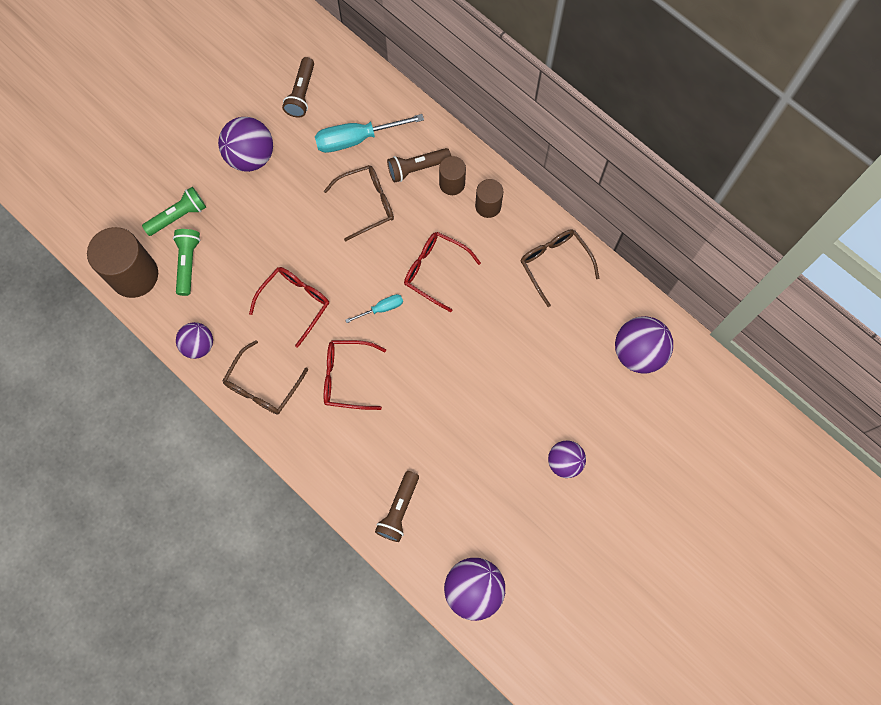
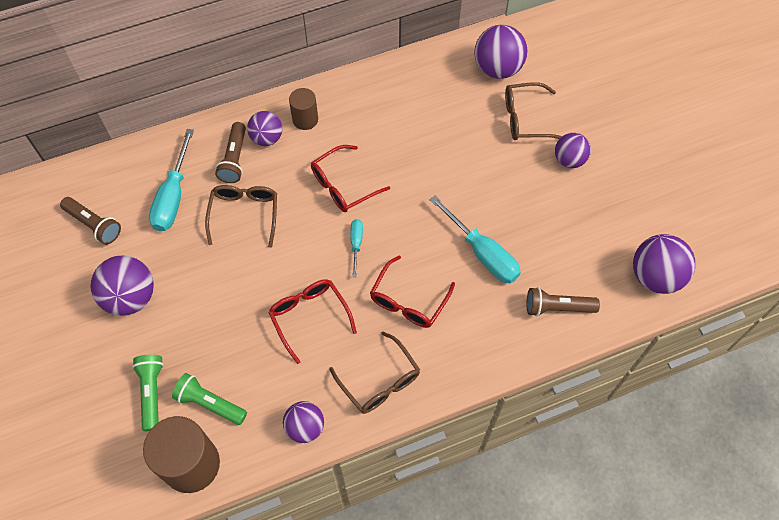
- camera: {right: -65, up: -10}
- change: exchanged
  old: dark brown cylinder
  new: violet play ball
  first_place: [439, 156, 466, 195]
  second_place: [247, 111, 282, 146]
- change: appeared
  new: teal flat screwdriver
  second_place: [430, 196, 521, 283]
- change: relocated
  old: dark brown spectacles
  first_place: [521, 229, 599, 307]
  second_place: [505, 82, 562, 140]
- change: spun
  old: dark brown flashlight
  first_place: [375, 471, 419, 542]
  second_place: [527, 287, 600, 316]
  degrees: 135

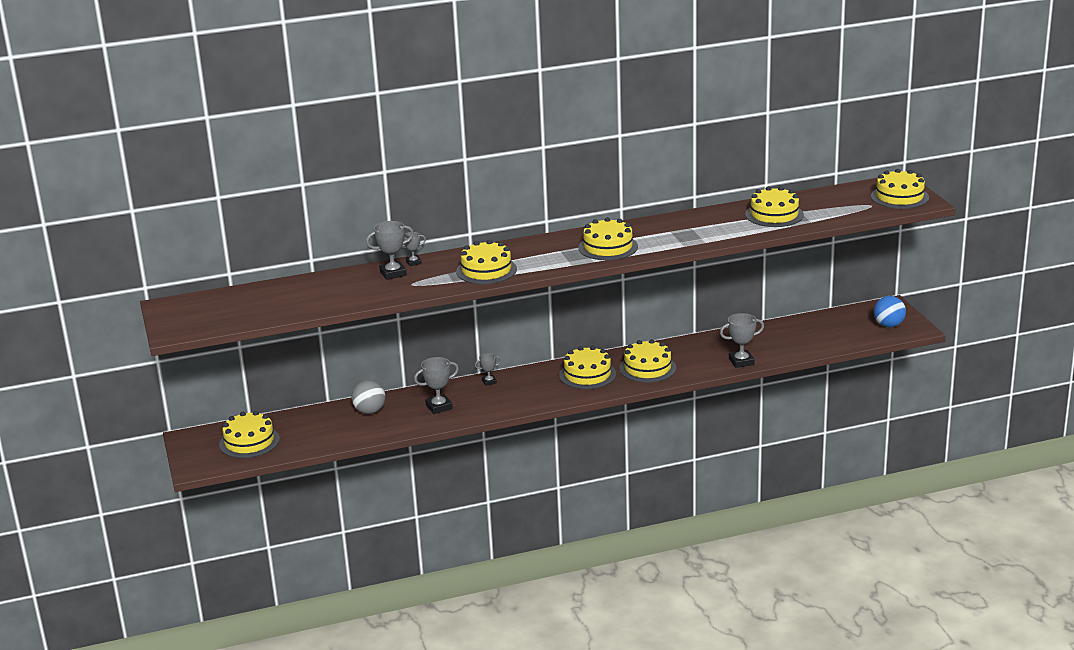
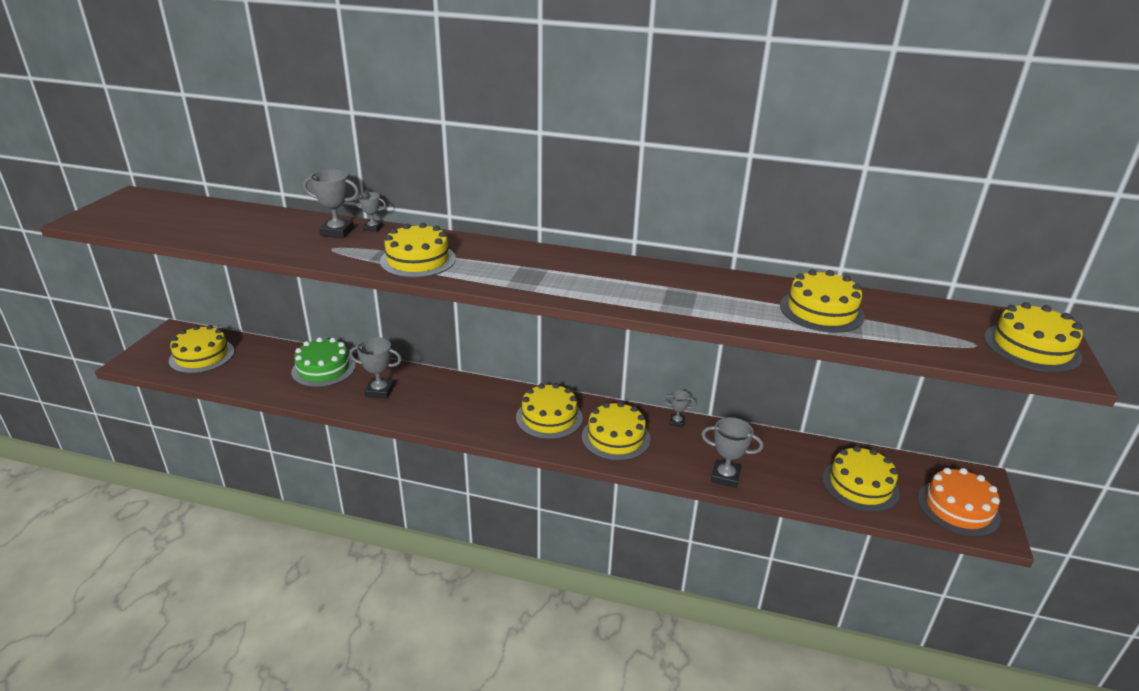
- camera: {right: 30, up: 5}
- change: exchanged
  old: grey play ball
  new: green layer cake
  first_place: [351, 380, 386, 414]
  second_place: [291, 337, 356, 387]
- change: relocated
  old: grey trophy
  first_place: [475, 353, 501, 386]
  second_place: [663, 390, 696, 428]
- change: relocated
  old: bright yellow layer cake
  first_place: [578, 217, 638, 260]
  second_place: [822, 446, 900, 512]
- change: exchanged
  old: cobalt play ball
  new: orange layer cake
  first_place: [874, 296, 906, 327]
  second_place: [918, 468, 1000, 537]

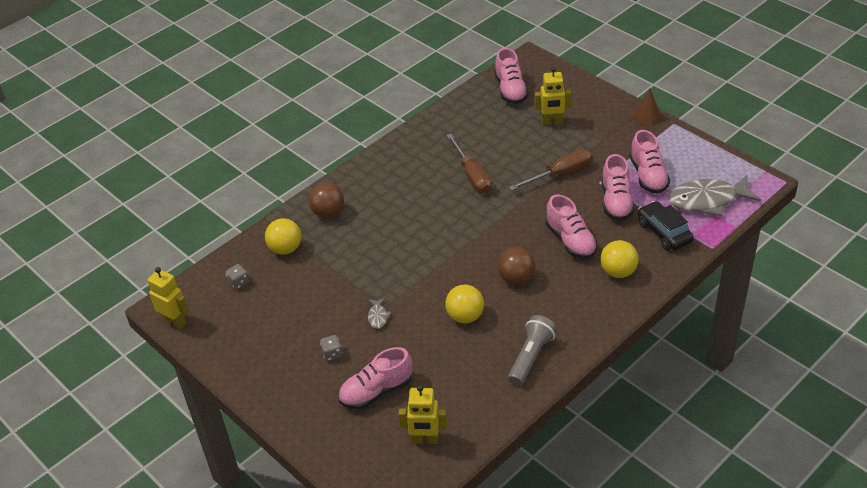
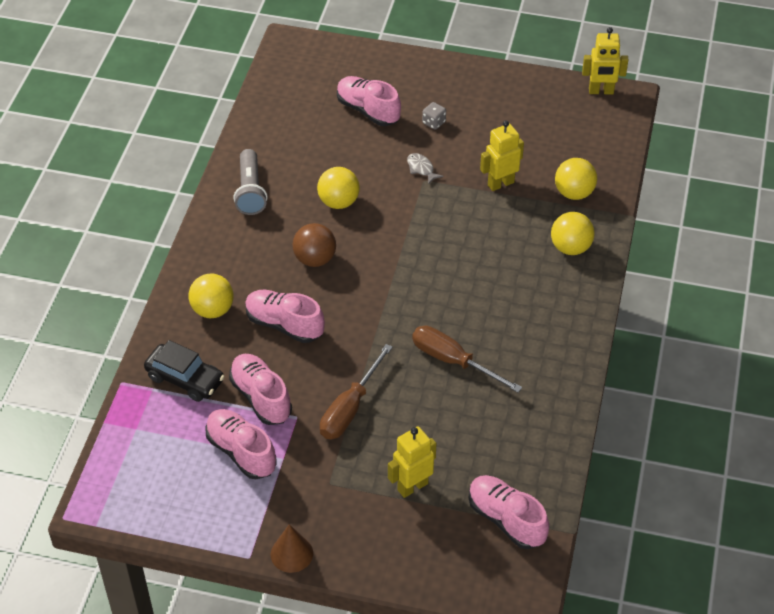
- camera: {right: 145, up: 5}
- change: spun
  old: rosy shoe
  first_place: [338, 347, 413, 409]
  second_place: [337, 76, 401, 126]
  degrees: -75
- change: relocated
  old: bright yellow robot figure
  first_place: [398, 385, 447, 444]
  second_place: [480, 120, 524, 191]
- change: colour
  old: dark brown play ball
  new: bright yellow play ball
  first_place: [309, 183, 344, 218]
  second_place: [551, 212, 595, 255]
- change: missing
  old: grey dice
  first_place: [225, 264, 249, 289]
- change: missing
  old: grey fish
  first_place: [669, 175, 761, 216]

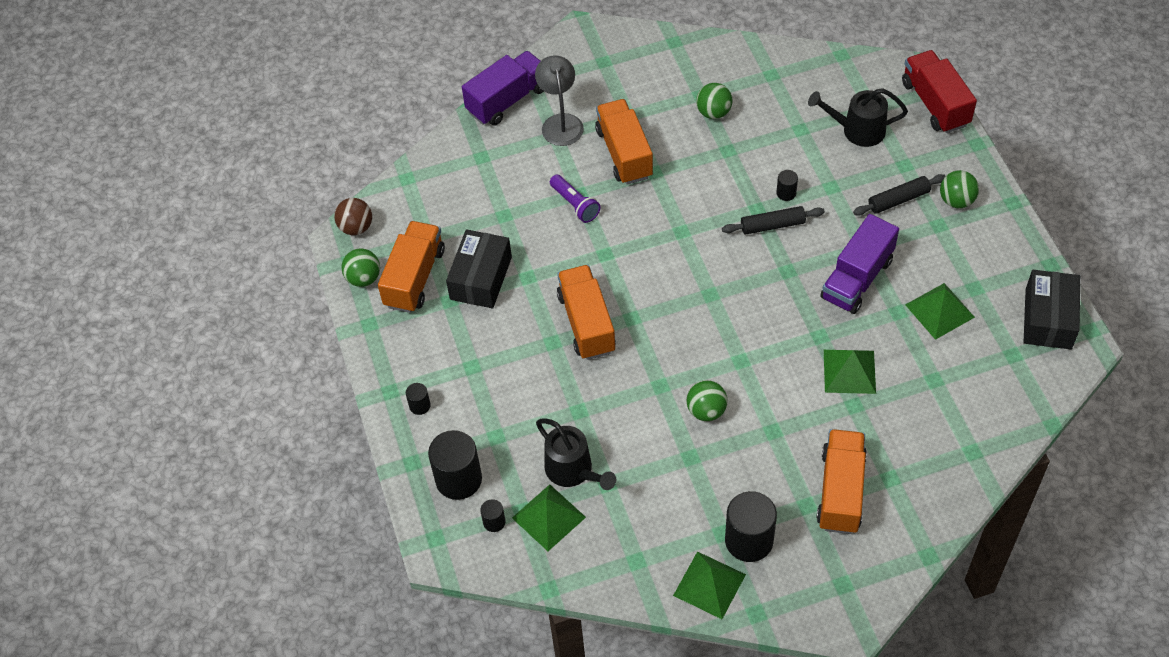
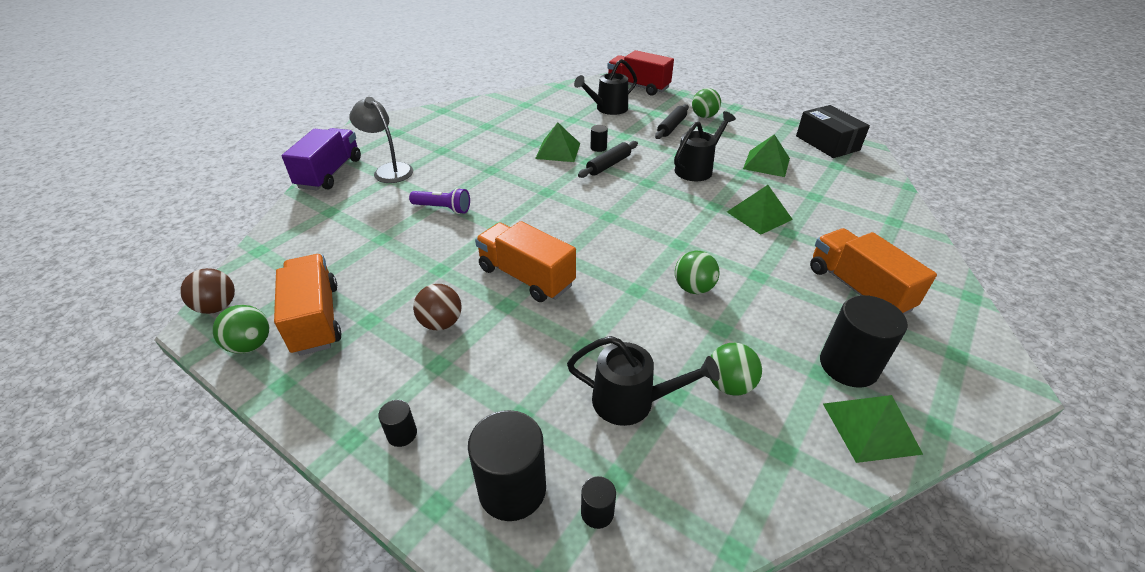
- camera: {right: -40, up: -15}
- change: appeared
  new: dark brown play ball
  second_place: [413, 284, 461, 330]
- change: relocated
  old: green pyramid
  first_place: [512, 485, 586, 551]
  second_place: [535, 122, 580, 162]
- change: exchanged
  old: violet truck
  new: jet-black watering pot
  first_place: [820, 214, 899, 314]
  second_place: [674, 111, 736, 181]
- change: relocated
  old: green play ball
  first_place: [696, 83, 732, 119]
  second_place: [710, 343, 762, 396]
- change: missing
  old: jet-black box
  first_place: [446, 229, 512, 308]
- change: missing
  old: orange truck
  first_place: [595, 99, 653, 185]

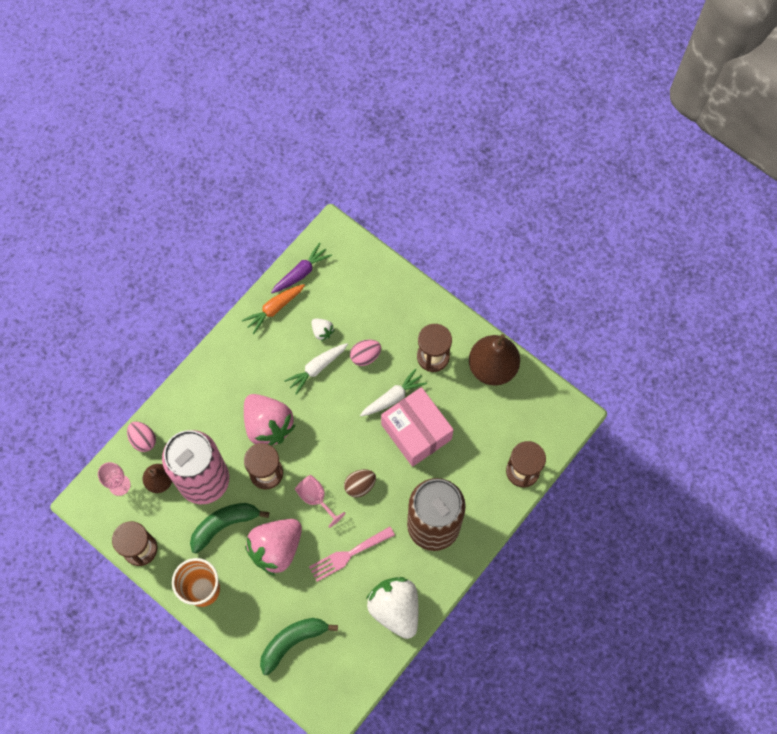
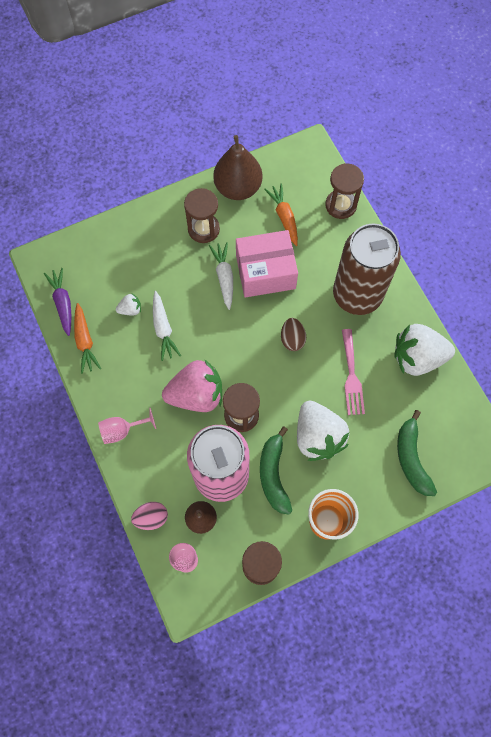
- camera: {right: -65, up: 0}
- change: relocated
  old: rosy wine glass
  first_place: [295, 475, 345, 528]
  second_place: [98, 408, 156, 444]
- change: appeared
  new: orange toy carrot
  second_place: [264, 183, 298, 246]
- change: colour
  old: rosy toy strawberry
  new: white toy strawberry
  first_place: [245, 519, 302, 576]
  second_place: [297, 401, 349, 461]
- change: missing
  old: rosy toy egg
  first_place: [350, 340, 381, 366]

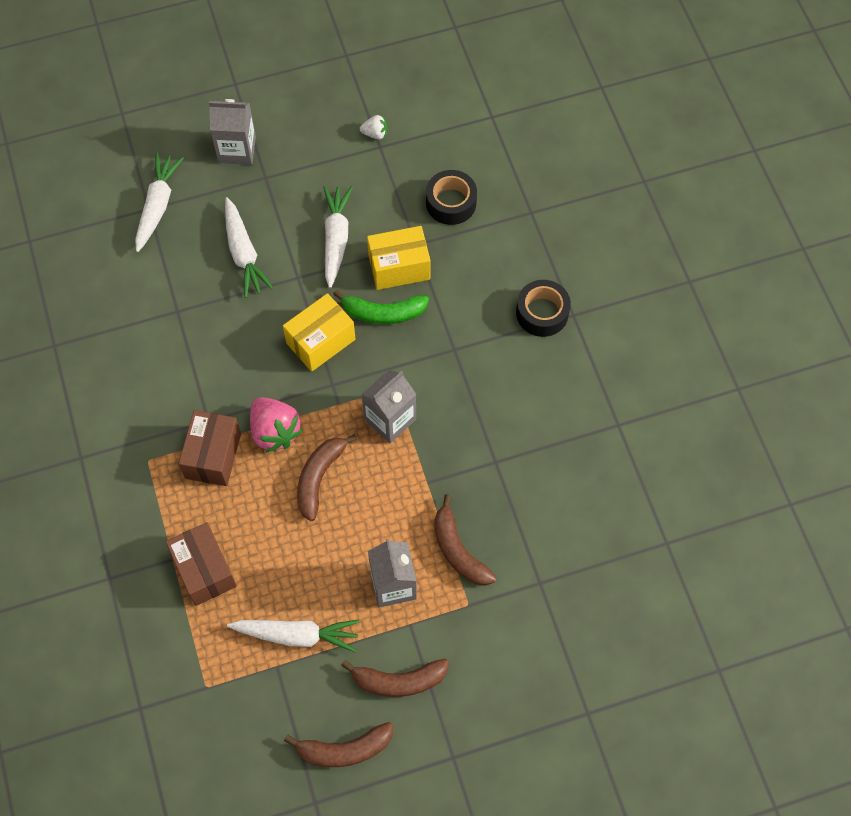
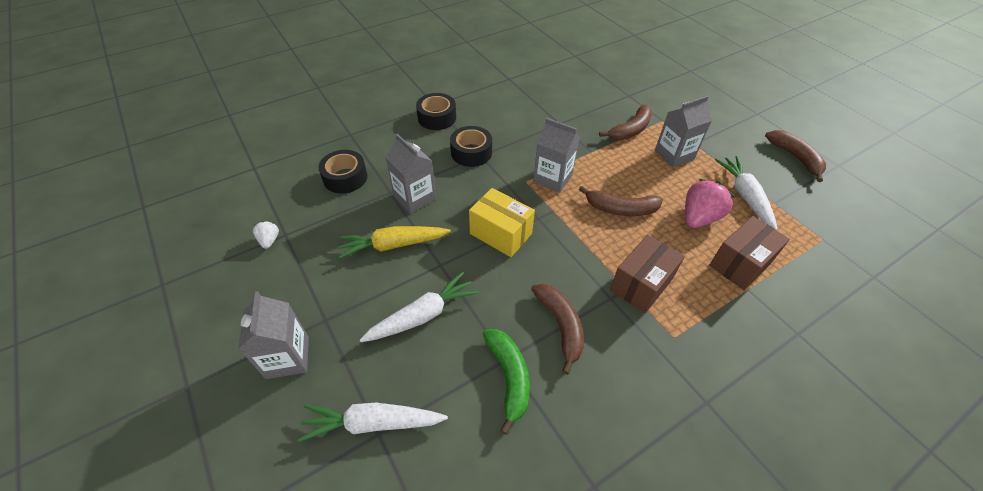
- camera: {right: -105, up: -15}
- change: colour
  old: white toy carrot
  new: bright yellow toy carrot
  first_place: [323, 186, 353, 288]
  second_place: [338, 226, 451, 259]
- change: exchanged
  old: bright yellow box
  new: grey carton
  first_place: [367, 226, 430, 290]
  second_place: [385, 134, 436, 213]
- change: appeared
  new: jet-black tape
  second_place: [450, 126, 492, 167]
- change: relocated
  old: green banana
  first_place: [333, 290, 429, 324]
  second_place: [483, 329, 530, 435]
- change: relocated
  old: dark brown banana
  first_place: [341, 659, 449, 697]
  second_place: [531, 284, 584, 375]
- change: spun
  old: dark brown box
  first_place: [179, 410, 241, 486]
  second_place: [610, 235, 685, 313]
  degrees: -45
- change: relocated
  old: rosy toy strawberry
  first_place: [250, 397, 303, 453]
  second_place: [685, 179, 735, 228]

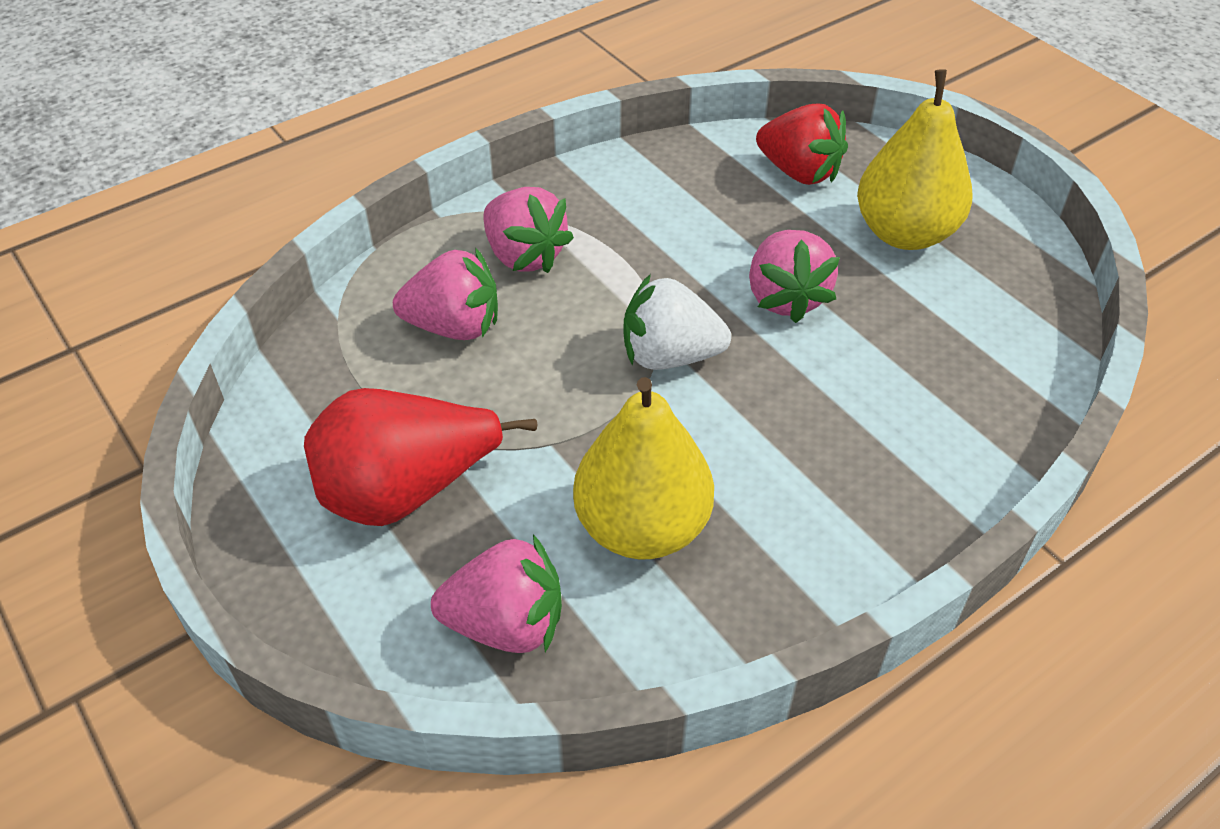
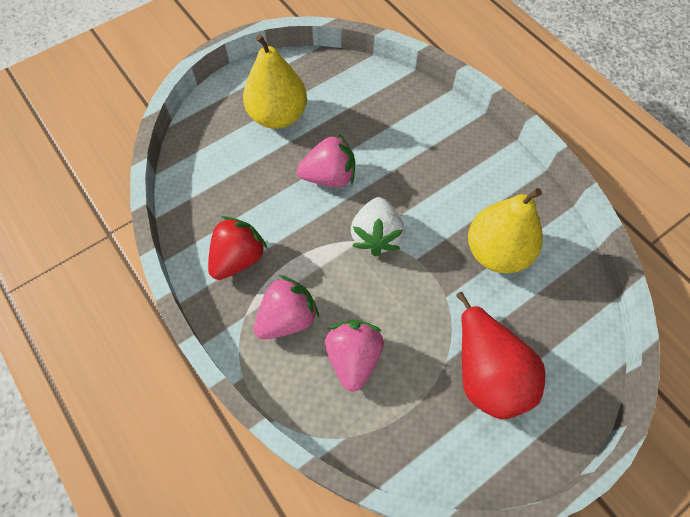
- camera: {right: -90, up: 15}
- change: relocated
  old: red toy strawberry
  first_place: [756, 104, 848, 185]
  second_place: [208, 216, 268, 280]
- change: missing
  old: rosy toy strawberry
  first_place: [431, 535, 562, 653]

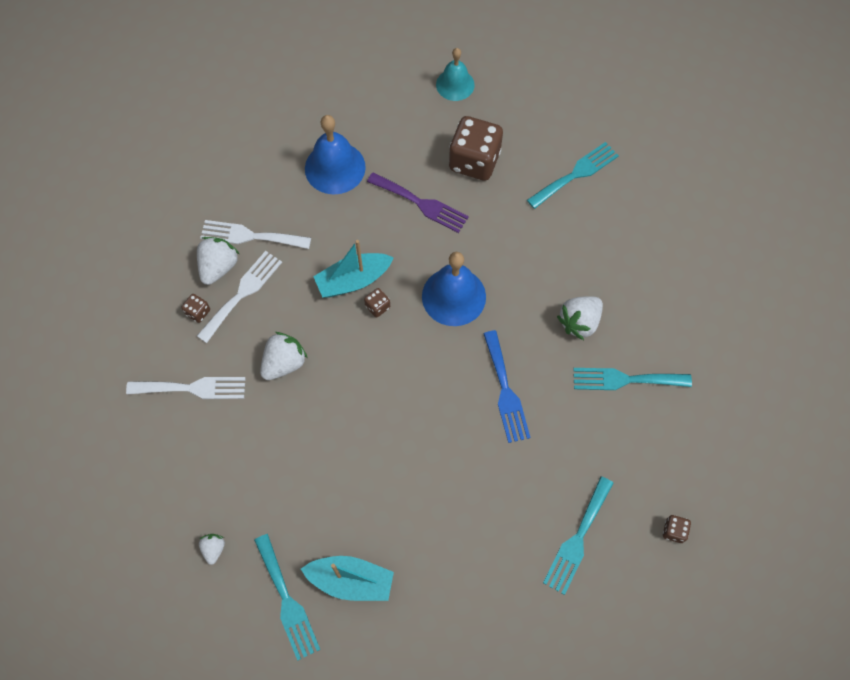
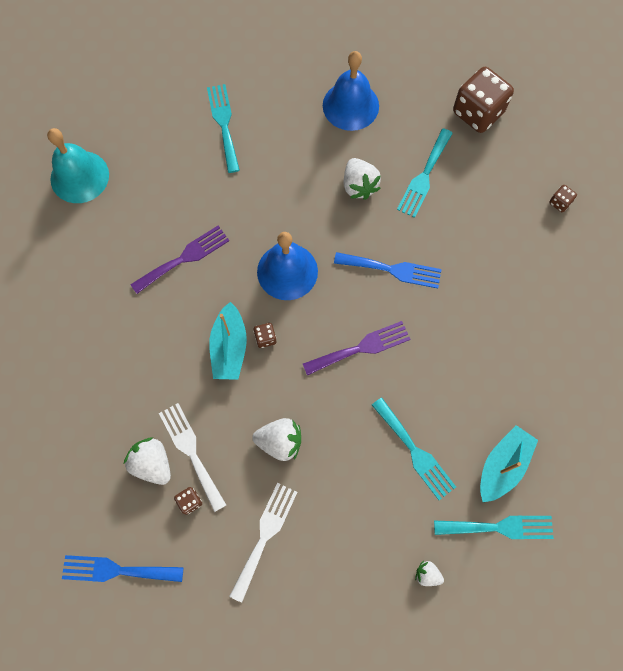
- camera: {right: -65, up: 5}
- change: size
  old: teal school bell
  first_place: [436, 48, 474, 101]
  second_place: [47, 128, 109, 203]
  factor: 1.52
- change: appeared
  new: cobalt table fork
  second_place: [62, 555, 184, 582]
- change: spun
  old: white toy strawberry
  first_place: [260, 332, 308, 380]
  second_place: [252, 418, 301, 461]
  degrees: 120
- change: appeared
  new: violet table fork
  second_place: [303, 321, 411, 376]
- change: relocated
  old: cobalt school bell
  first_place: [305, 115, 366, 194]
  second_place: [323, 51, 379, 131]
- change: relocated
  old: teal table fork
  first_place: [543, 476, 613, 595]
  second_place: [372, 397, 456, 500]
- change: relocated
  old: dark brown dice
  first_place: [449, 116, 503, 181]
  second_place: [453, 67, 514, 133]
- change: missing
  old: white table fork
  first_place: [200, 220, 311, 249]

